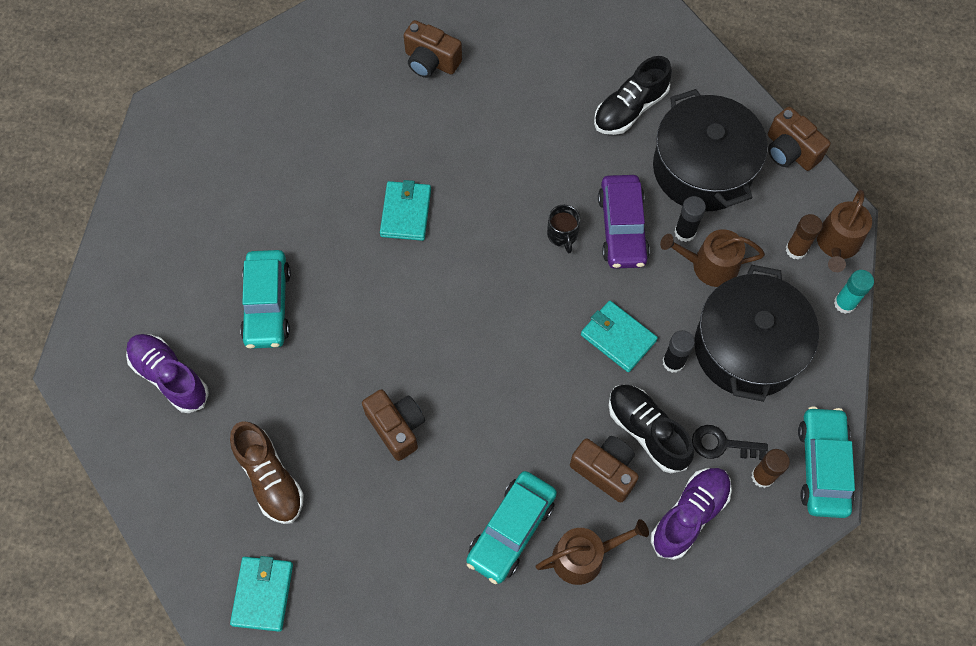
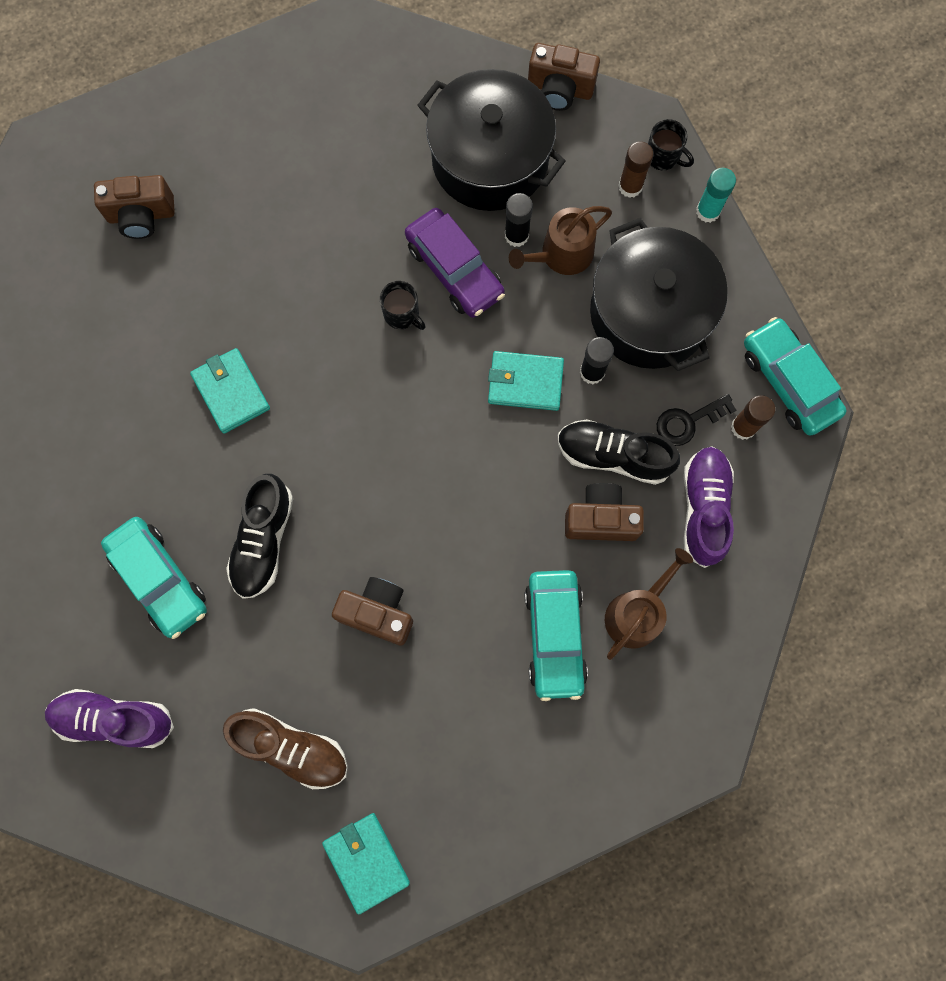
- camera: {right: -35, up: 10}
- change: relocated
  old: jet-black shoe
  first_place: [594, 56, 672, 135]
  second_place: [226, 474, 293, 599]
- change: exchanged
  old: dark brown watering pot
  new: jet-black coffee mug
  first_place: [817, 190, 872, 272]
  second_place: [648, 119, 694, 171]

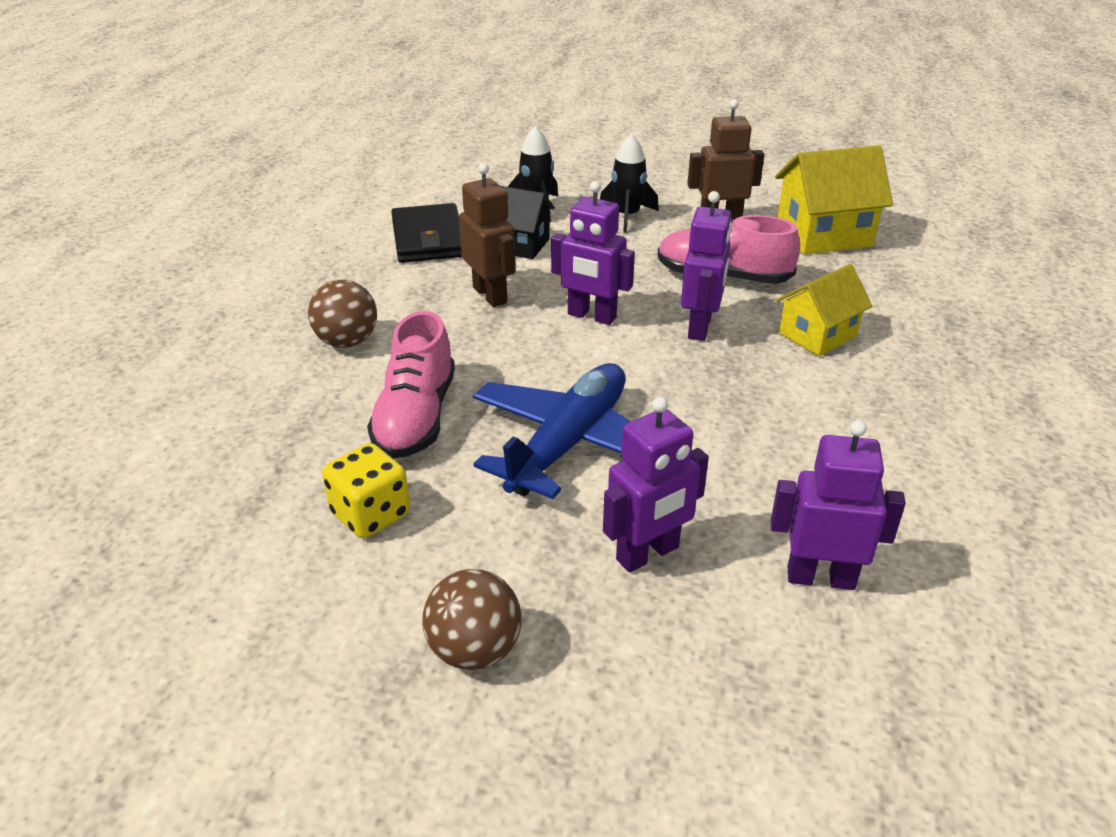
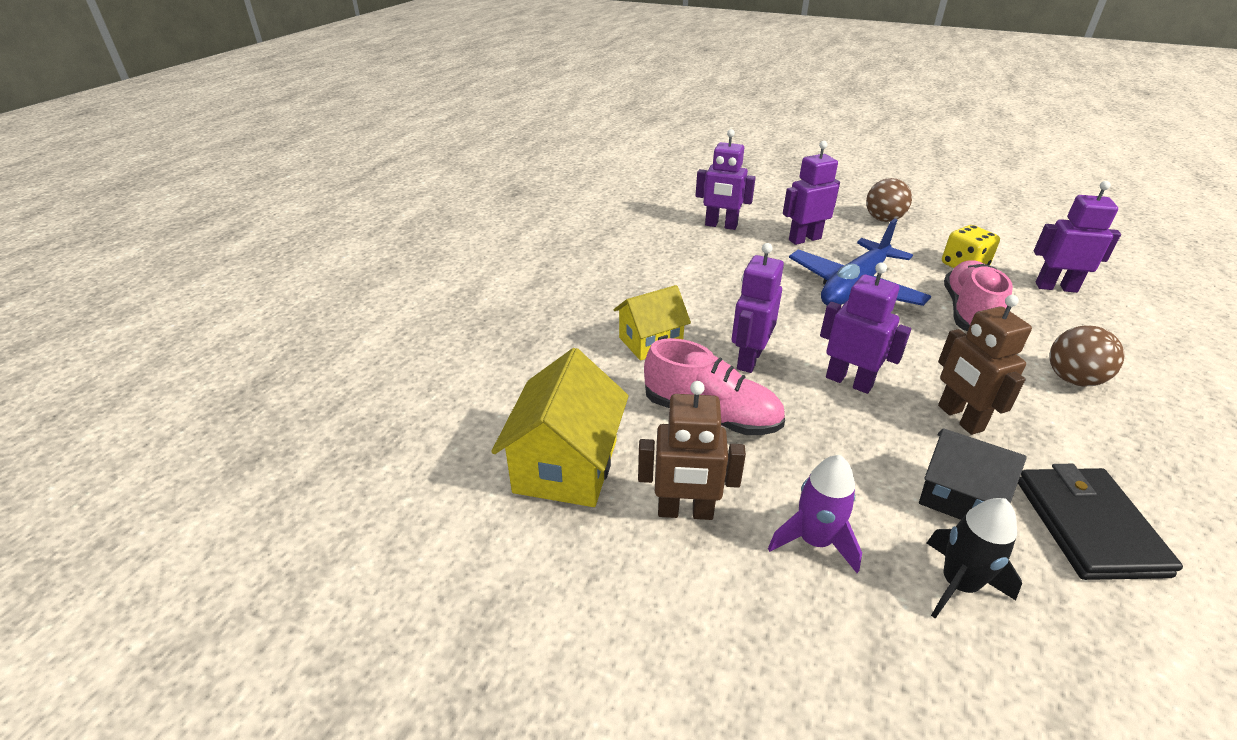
- camera: {right: -170, up: 0}
- change: spun
  old: bright yellow cottage
  first_place: [775, 145, 893, 254]
  second_place: [491, 348, 629, 507]
  degrees: -75
- change: colour
  old: jet-black spaceship
  new: violet spaceship
  first_place: [600, 134, 659, 233]
  second_place: [768, 455, 862, 573]
- change: appeared
  new: violet robot figure
  second_place: [1034, 181, 1121, 293]

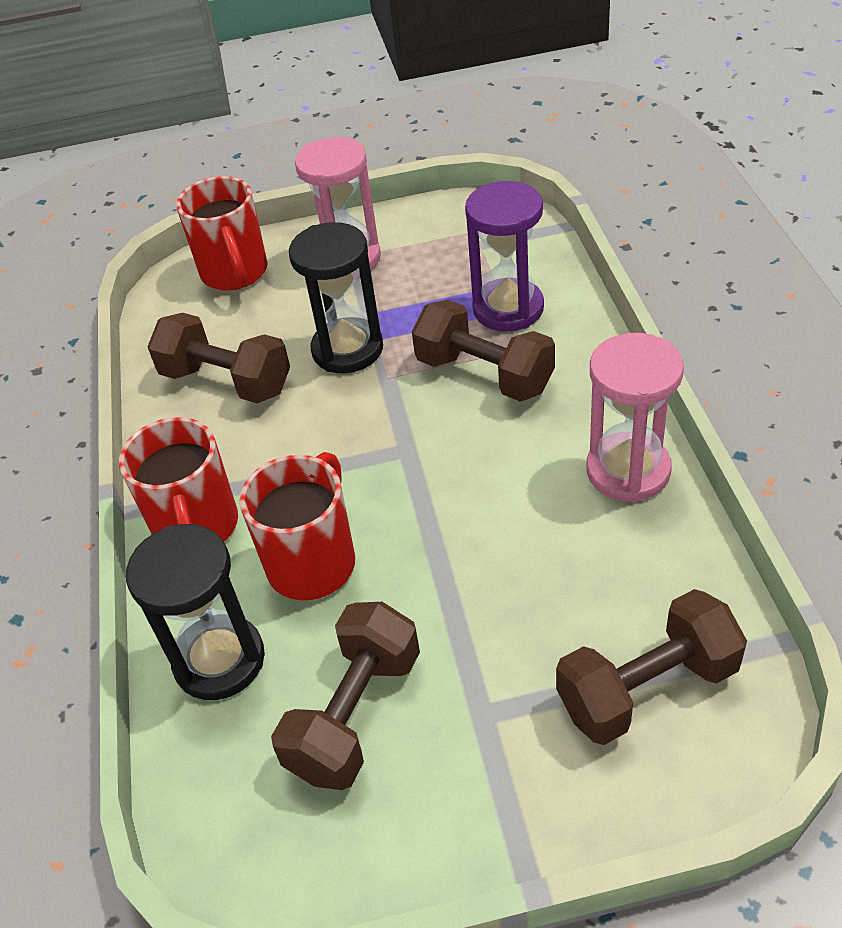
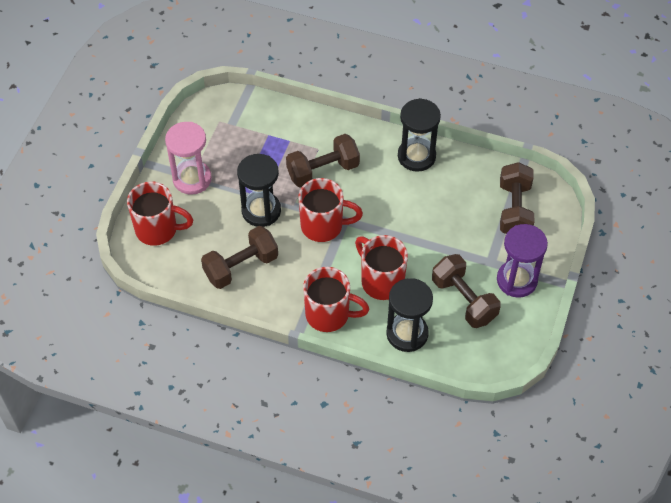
- camera: {right: -65, up: 10}
- change: appeared
  new: red coffee mug
  second_place: [299, 178, 363, 242]
- change: colour
  old: rosy sandglass
  new: jet-black sandglass
  first_place: [587, 333, 684, 502]
  second_place: [398, 98, 441, 172]
- change: relocated
  old: violet sandglass
  first_place: [465, 181, 544, 331]
  second_place: [497, 224, 548, 298]

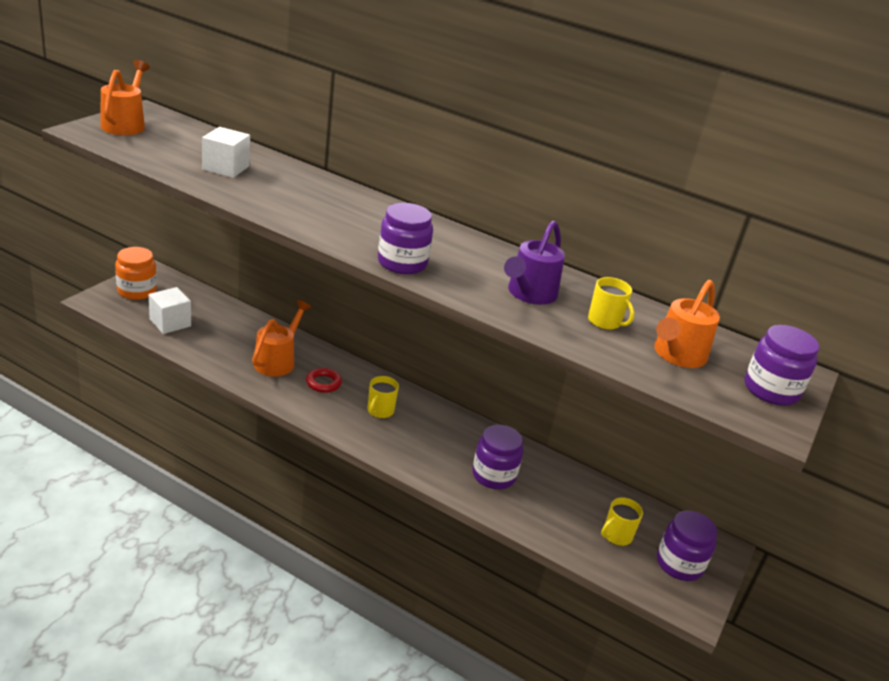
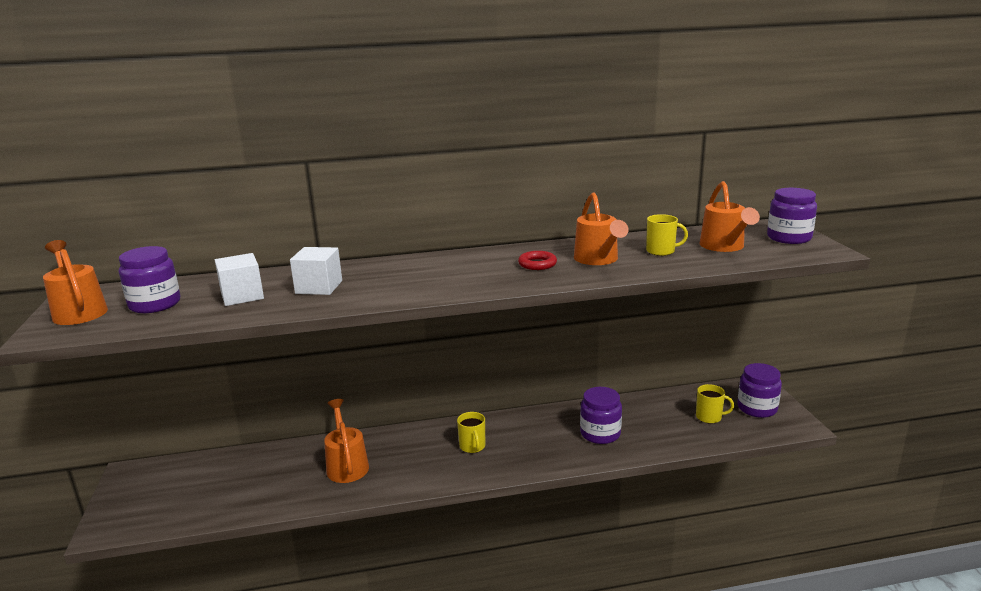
- camera: {right: -35, up: -10}
- change: relocated
  old: violet jar
  first_place: [378, 203, 433, 274]
  second_place: [119, 246, 180, 313]
- change: relocated
  old: white solid cube
  first_place: [149, 287, 191, 334]
  second_place: [290, 247, 342, 295]
- change: relocated
  old: red hoop
  first_place: [306, 368, 342, 393]
  second_place: [518, 251, 557, 270]
- change: colour
  old: violet watering pot
  new: orange watering pot
  first_place: [504, 221, 565, 305]
  second_place: [574, 192, 629, 265]
- change: spun
  old: bright yellow coffee mug
  first_place: [601, 497, 643, 546]
  second_place: [696, 384, 734, 423]
  degrees: -90
- change: missing
  old: orange jar
  first_place: [115, 247, 157, 300]

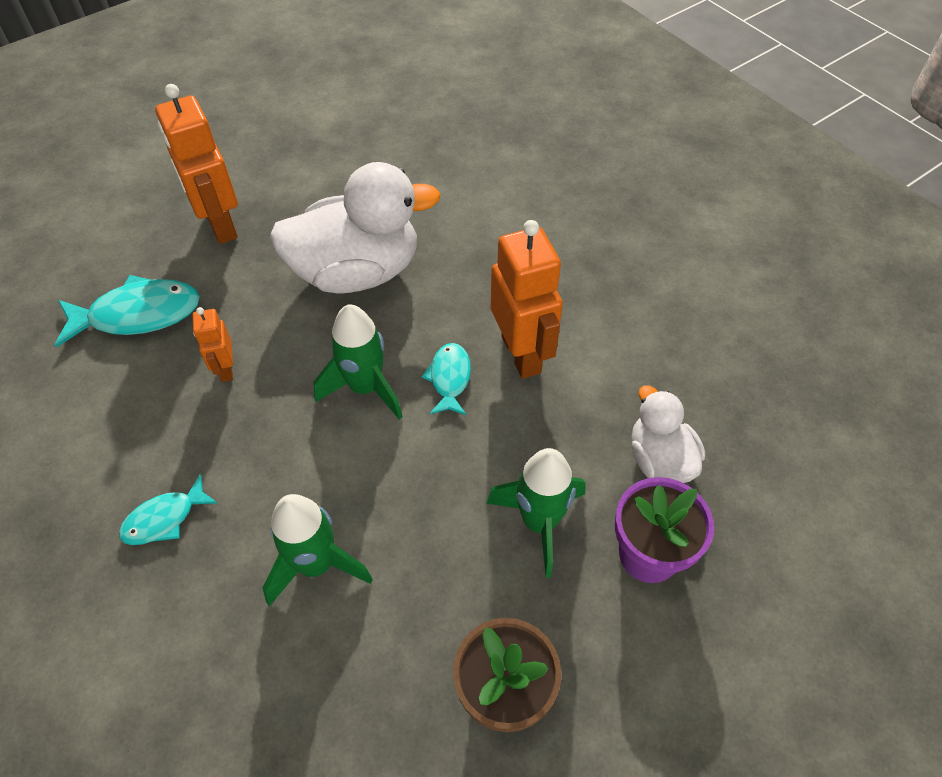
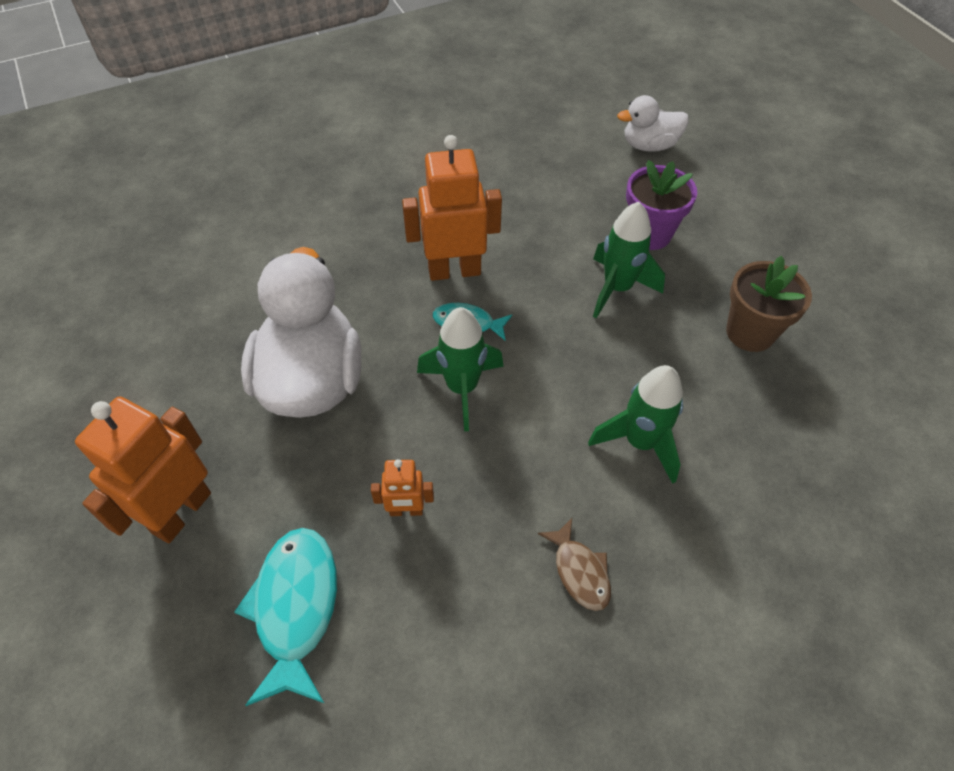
- camera: {right: -80, up: 0}
- change: spun
  old: orange robot figure
  first_place: [155, 84, 238, 244]
  second_place: [75, 397, 211, 543]
  degrees: 135
- change: colour
  old: teal fish
  new: dark brown fish
  first_place: [119, 474, 218, 545]
  second_place: [538, 518, 611, 611]
- change: relocated
  old: white rubber duck
  first_place: [631, 385, 705, 483]
  second_place: [617, 95, 689, 152]

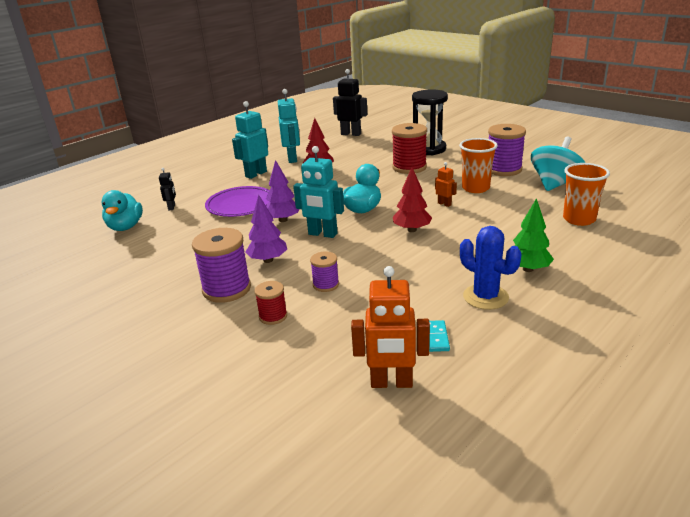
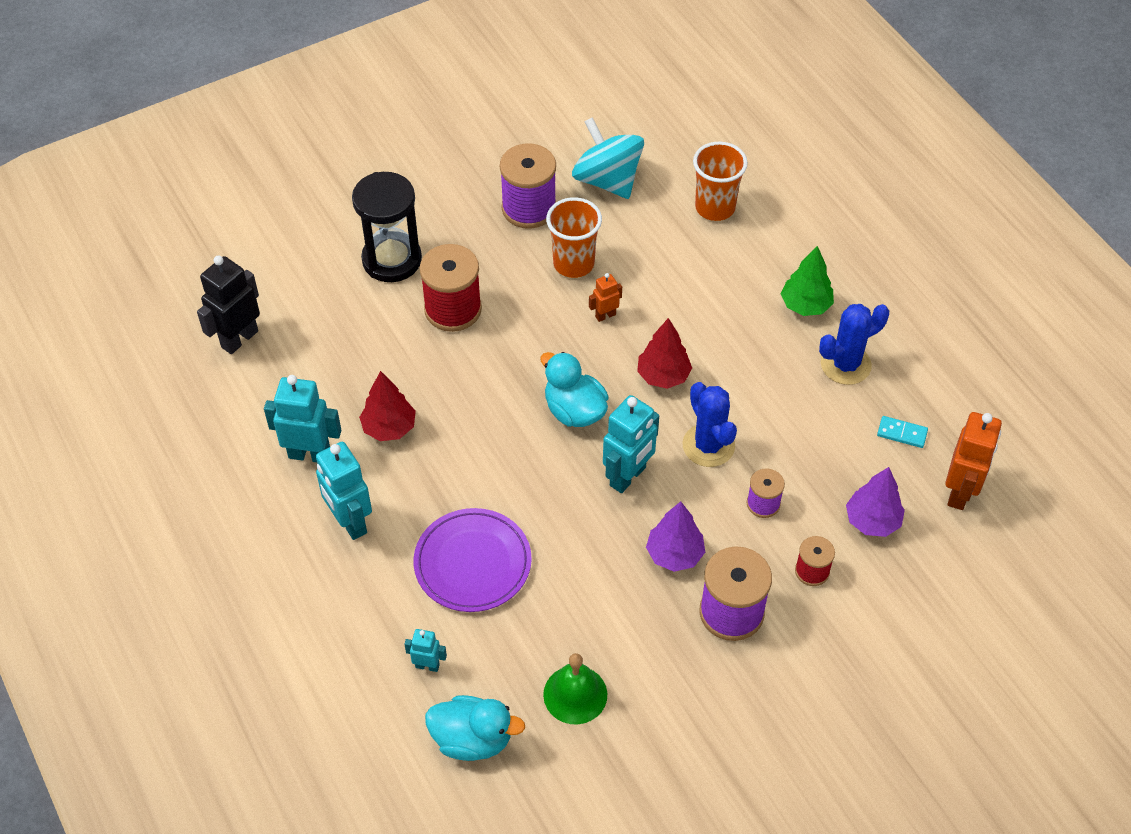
- camera: {right: -75, up: 25}
- change: colour
  old: jet-black robot figure
  new: teal robot figure
  first_place: [159, 168, 176, 210]
  second_place: [405, 629, 447, 672]
- change: appeared
  new: green school bell
  second_place: [543, 653, 607, 724]
- change: appeared
  new: cobalt saguaro cactus
  second_place: [682, 382, 737, 467]
- change: relocated
  old: violet tree
  first_place: [266, 160, 299, 222]
  second_place: [846, 467, 905, 537]

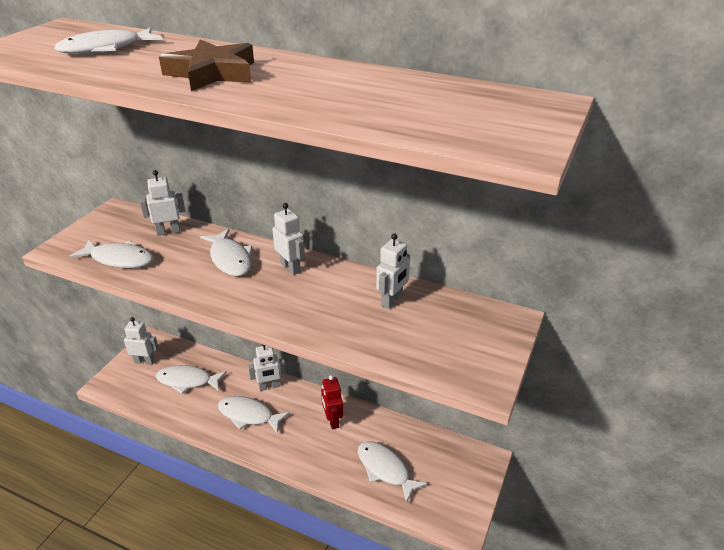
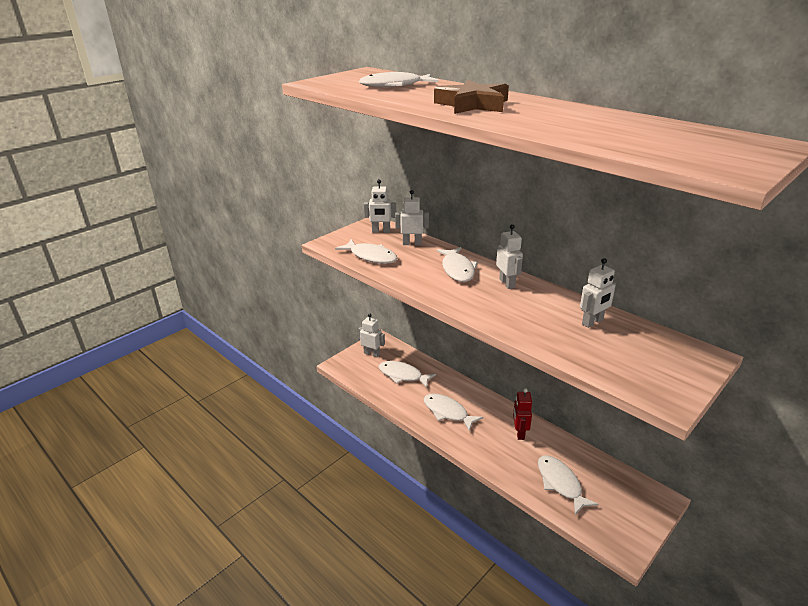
- camera: {right: 20, up: -5}
- change: relocated
  old: white robot figure
  first_place: [248, 345, 286, 391]
  second_place: [364, 179, 396, 233]

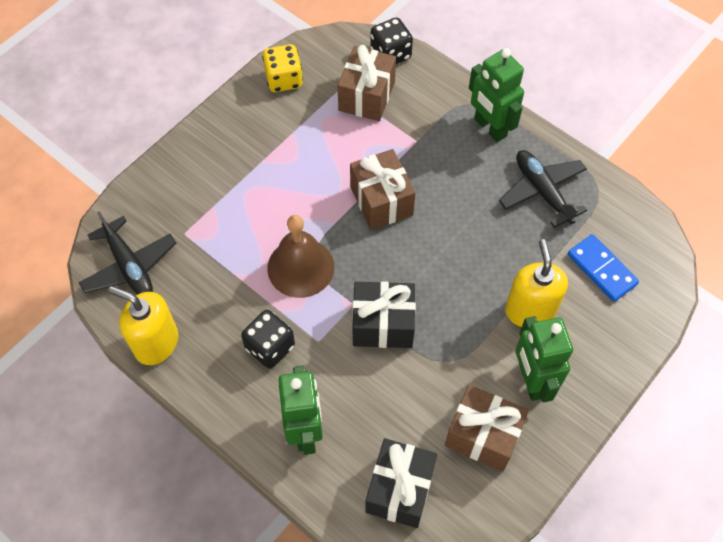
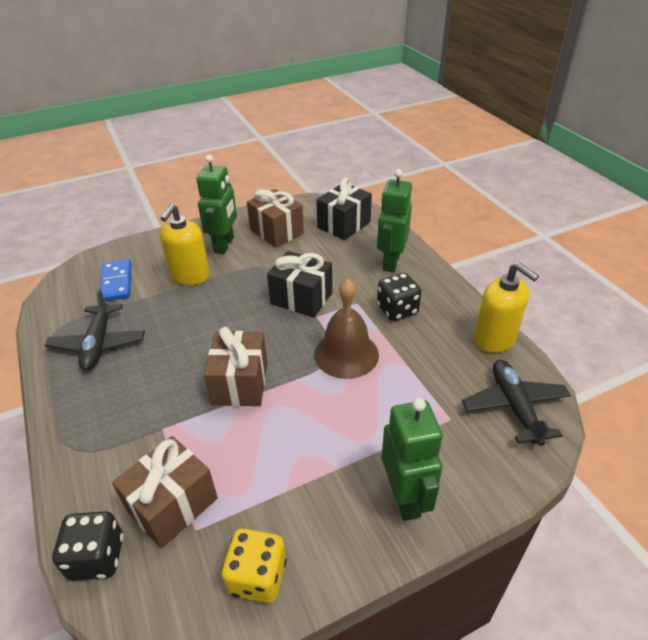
- camera: {right: -155, up: -20}
- change: relocated
  old: green robot figure
  first_place: [469, 48, 524, 142]
  second_place: [382, 398, 443, 521]

